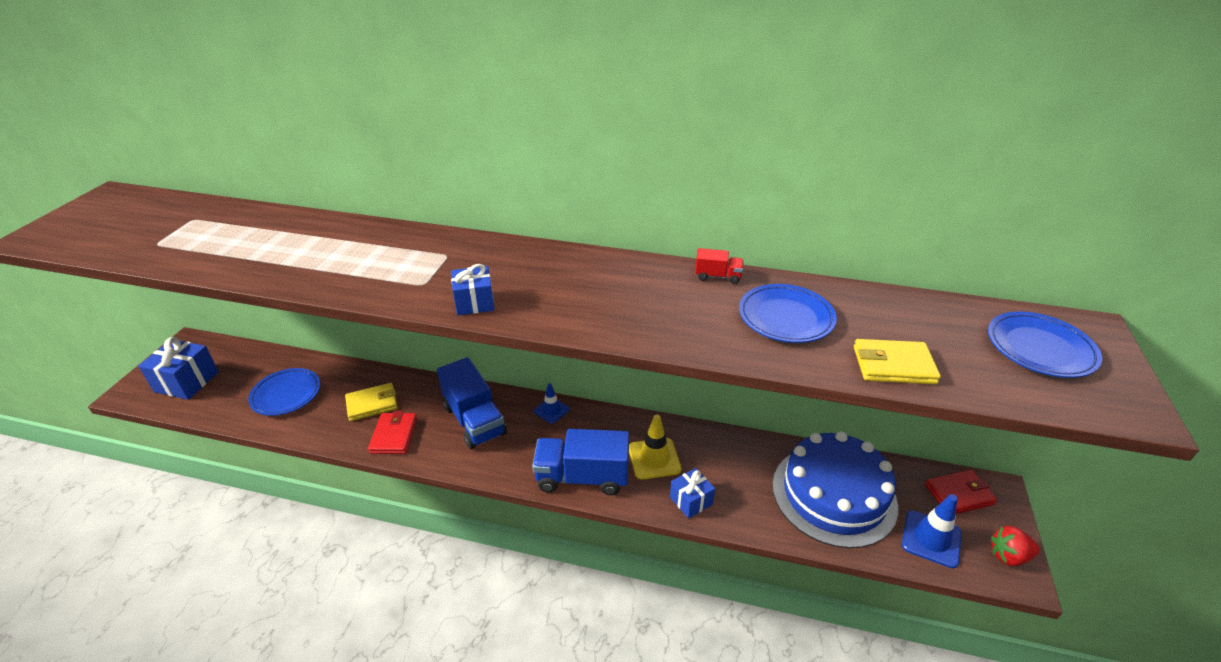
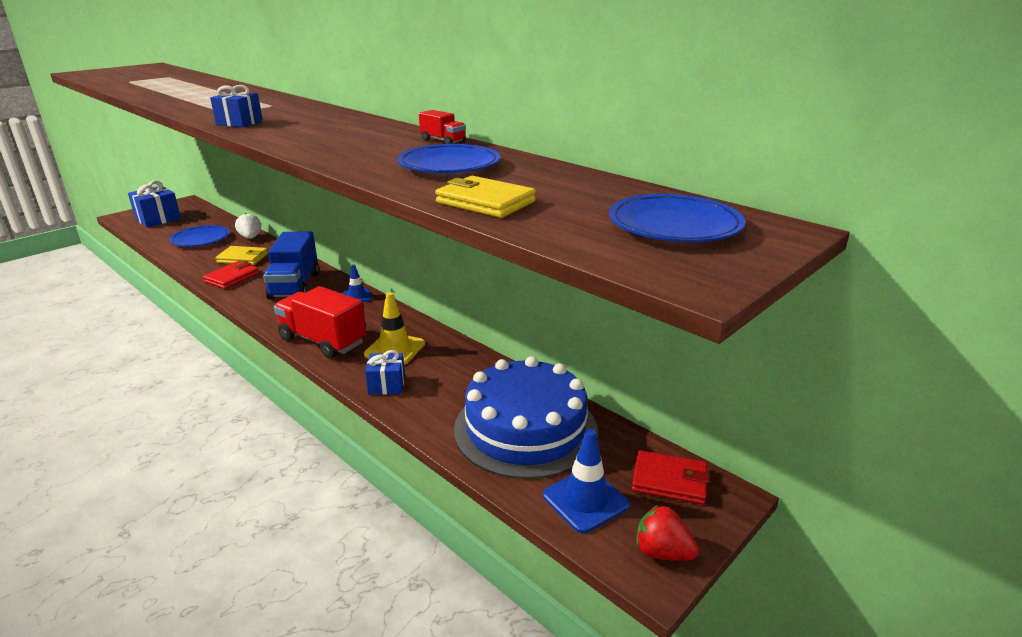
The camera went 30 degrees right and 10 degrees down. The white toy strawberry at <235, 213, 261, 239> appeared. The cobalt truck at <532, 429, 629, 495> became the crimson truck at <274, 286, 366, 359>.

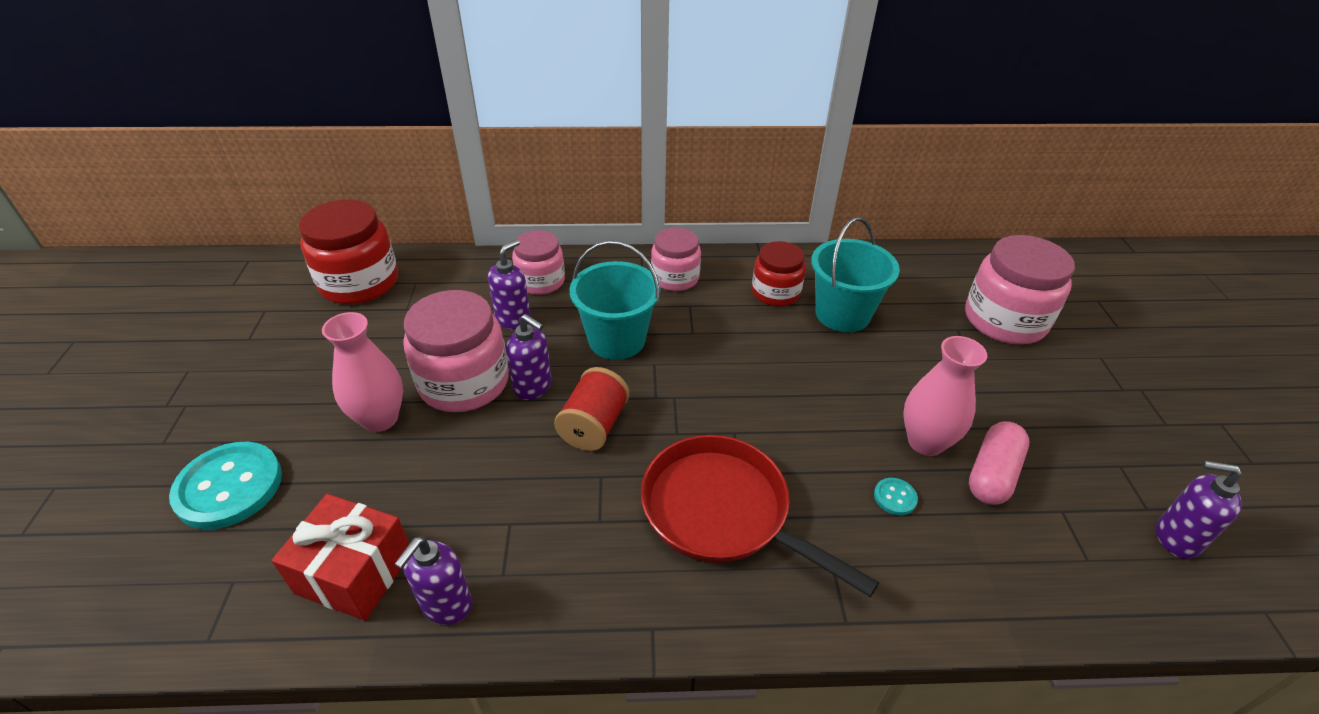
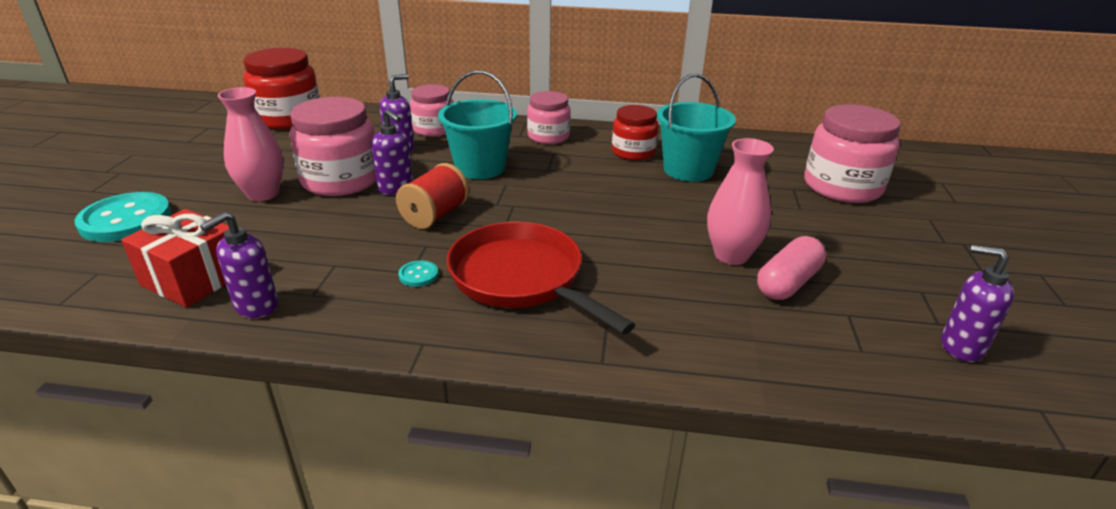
The camera went 10 degrees right and 10 degrees down. The aqua shirt button moved from <874, 478, 918, 515> to <398, 260, 438, 287>.

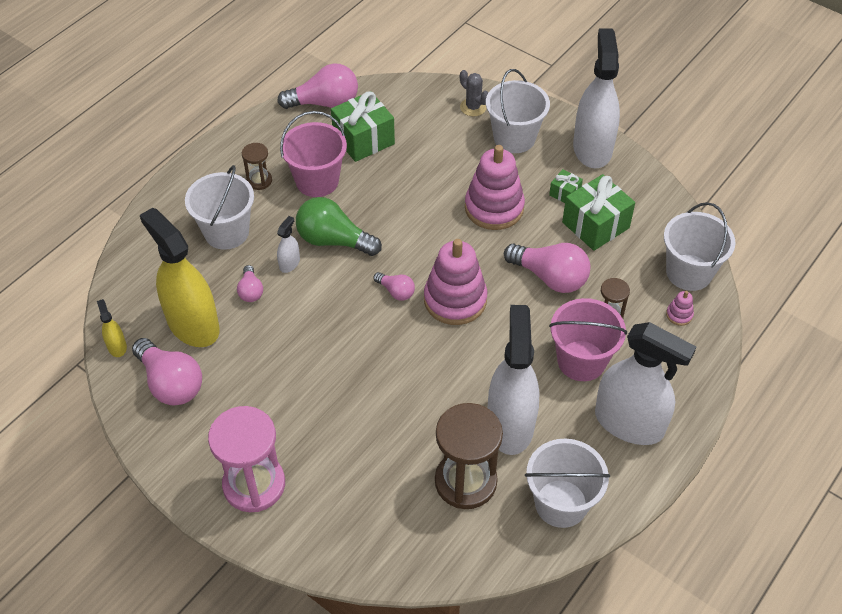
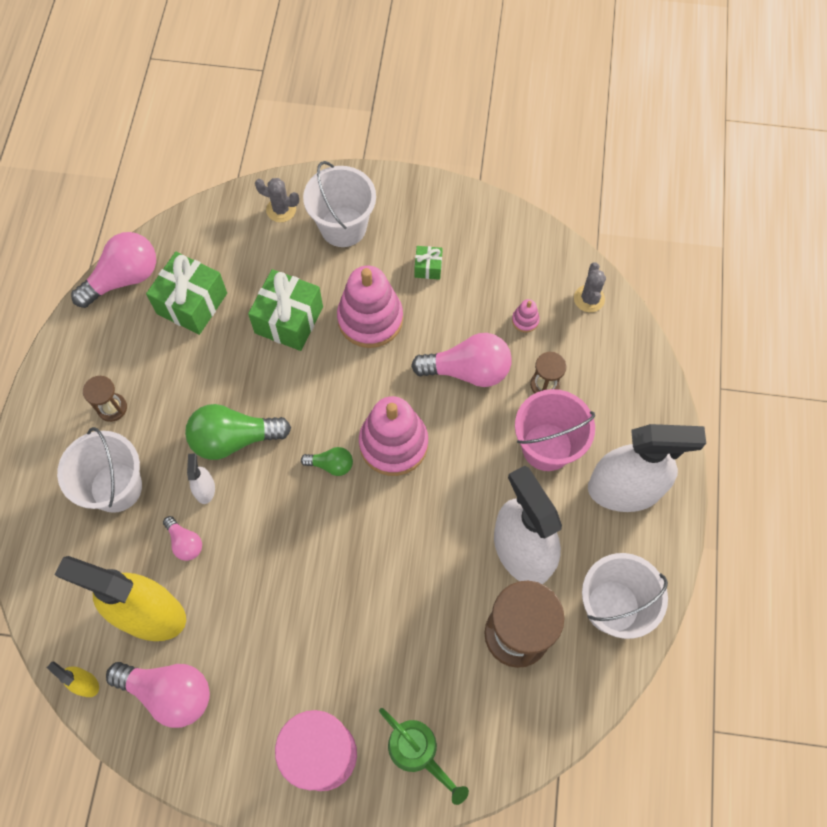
The camera went 30 degrees left and 15 degrees up. The rosy bucket at <280, 111, 347, 197> disappeared. The white spray cleaner at <573, 28, 620, 169> disappeared. The green watering pot at <379, 708, 469, 805> appeared. The green present moved from <562, 174, 635, 251> to <248, 269, 323, 351>. The rosy ring stacker moved from <666, 291, 694, 326> to <512, 299, 540, 333>. The white bucket at <664, 202, 736, 291> was replaced by the grey prickly plant at <574, 262, 606, 312>. The rosy lightbulb at <373, 272, 415, 301> became the green lightbulb at <301, 447, 353, 476>.

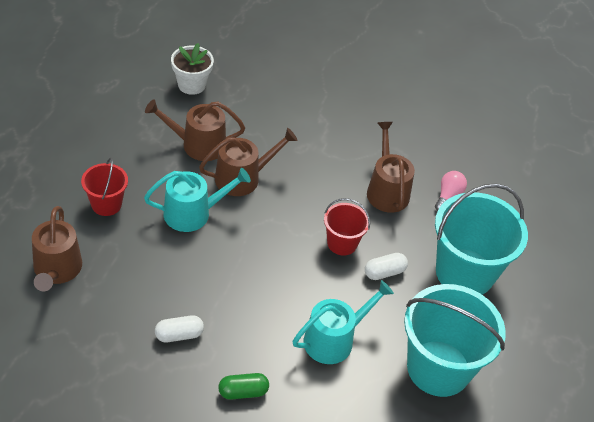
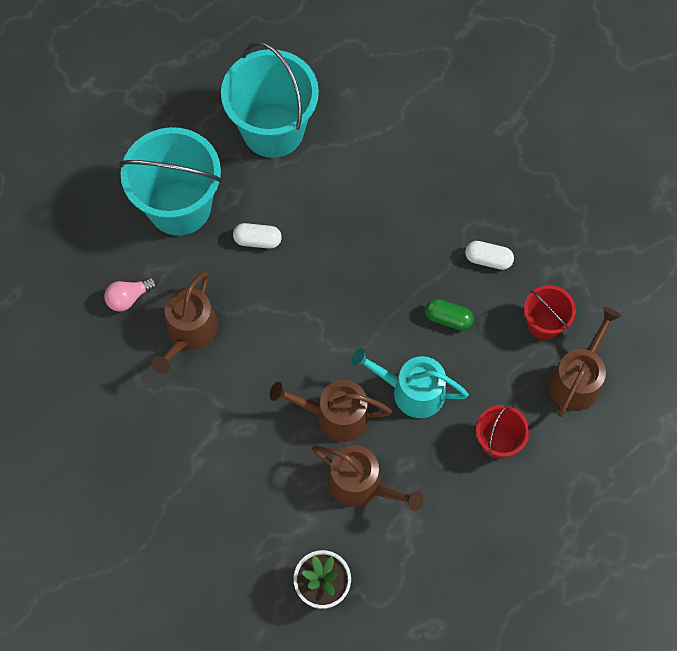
The camera went 145 degrees left and 20 degrees up. The aqua watering pot at <293, 280, 394, 364> disappeared. The green capsule moved from <218, 373, 269, 400> to <425, 299, 474, 330>. The crimson bucket moved from <324, 198, 370, 256> to <524, 285, 576, 340>.

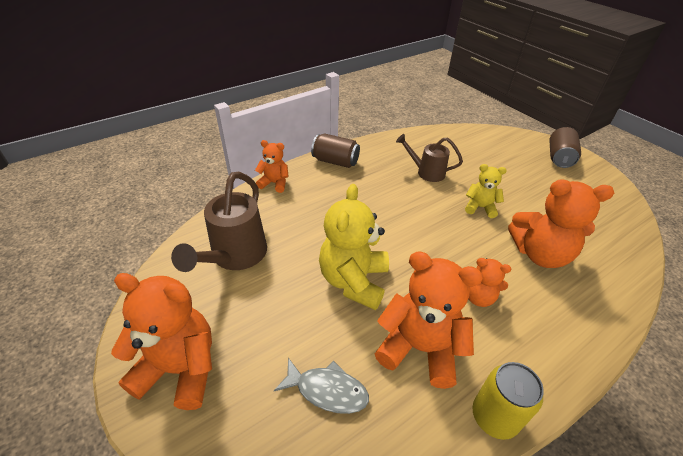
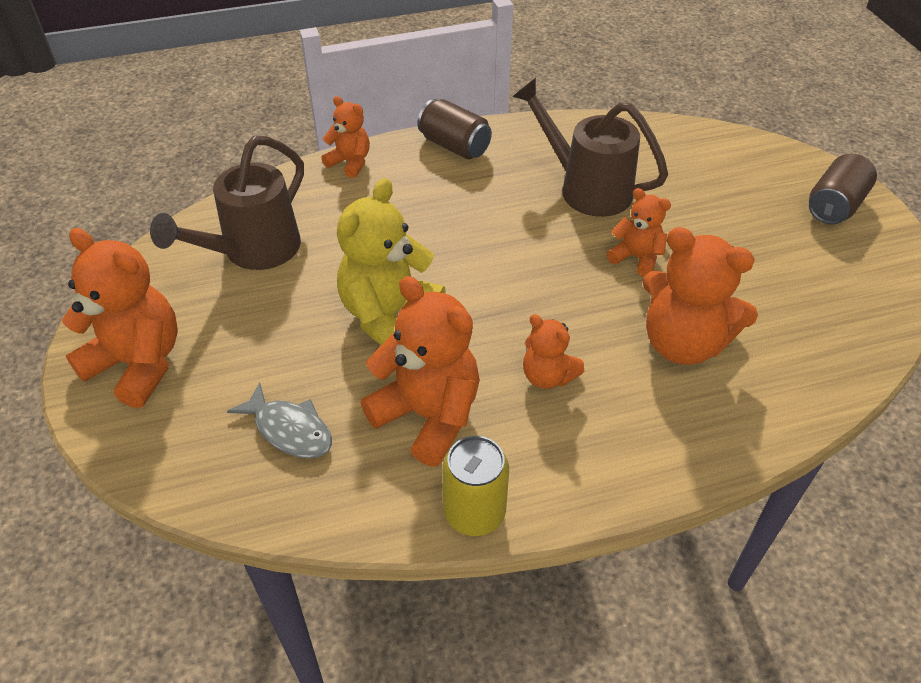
The camera went 20 degrees right and 5 degrees up. The yellow teddy bear at <465, 164, 507, 218> became the orange-coloured teddy bear at <607, 188, 671, 277>. The russet watering pot at <396, 134, 463, 182> changed to 1.59 times the size.

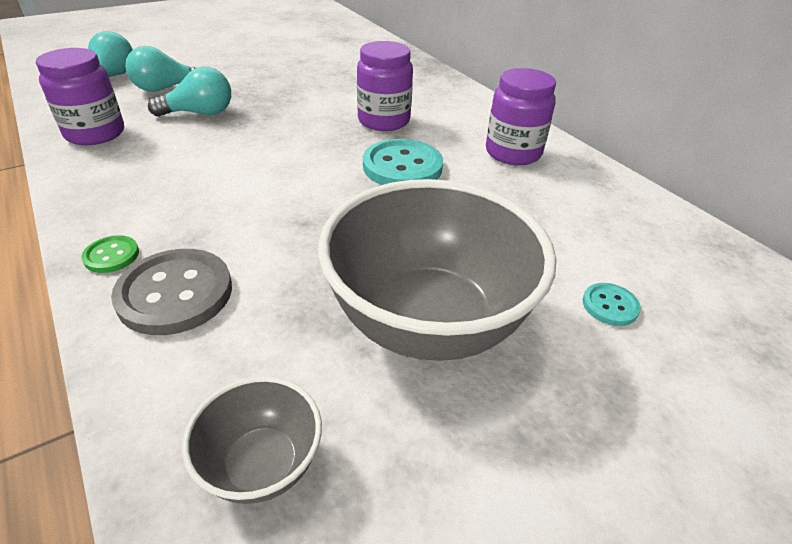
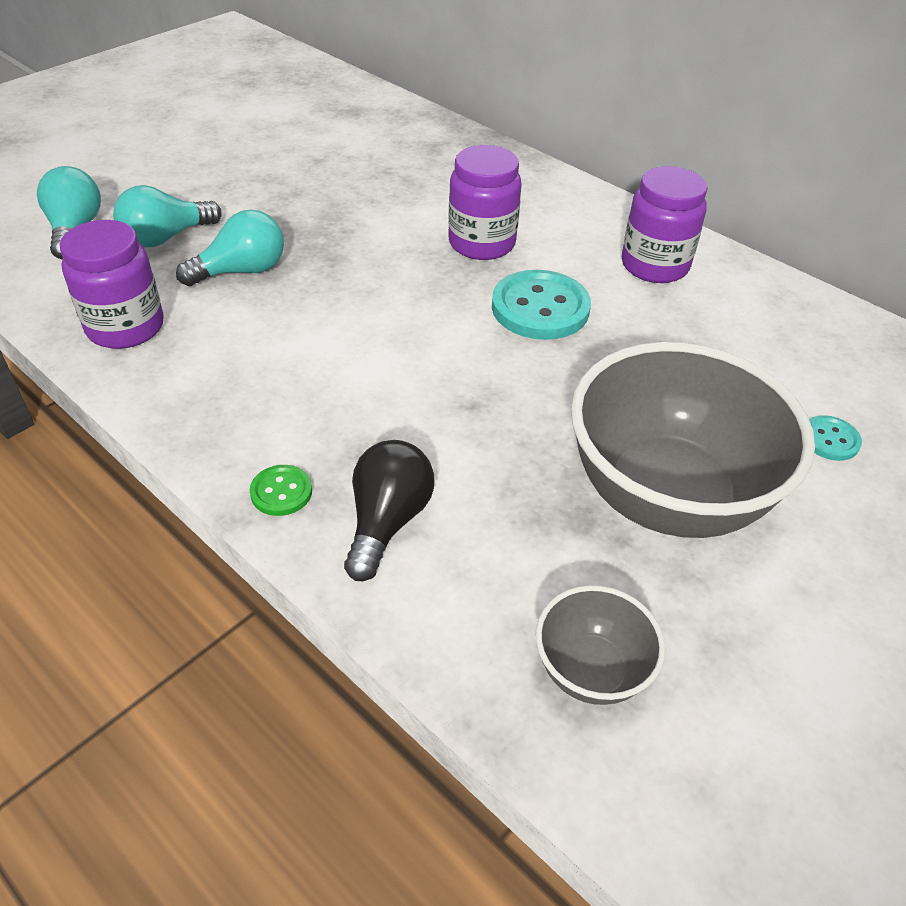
The camera went 15 degrees left and 5 degrees up. The grey shirt button at <111, 249, 232, 335> was replaced by the black lightbulb at <344, 440, 434, 581>.

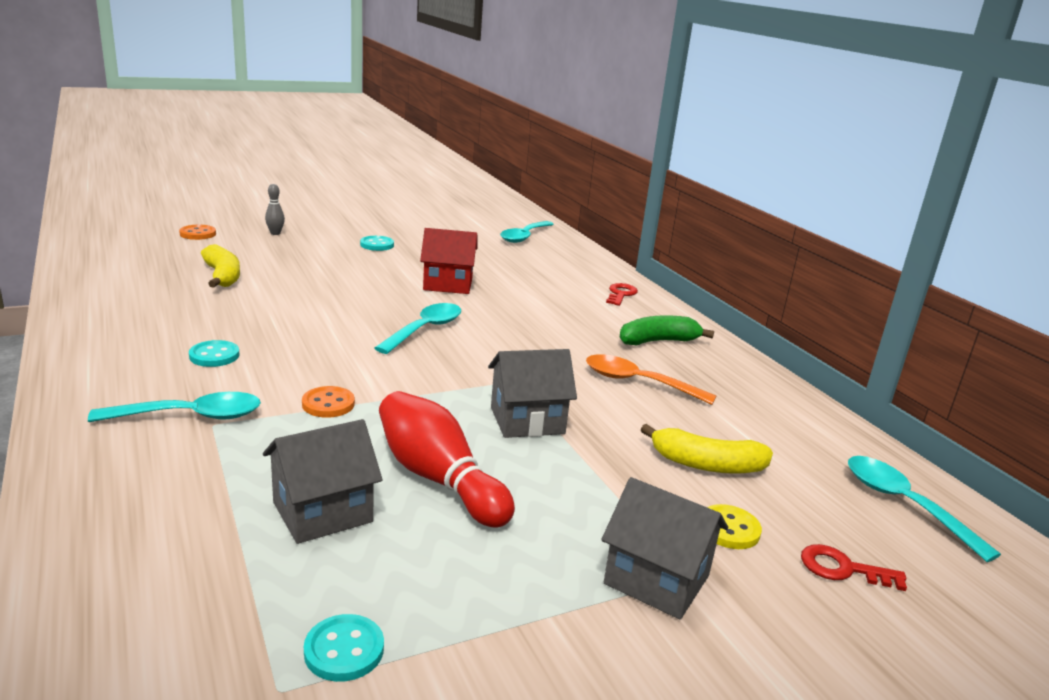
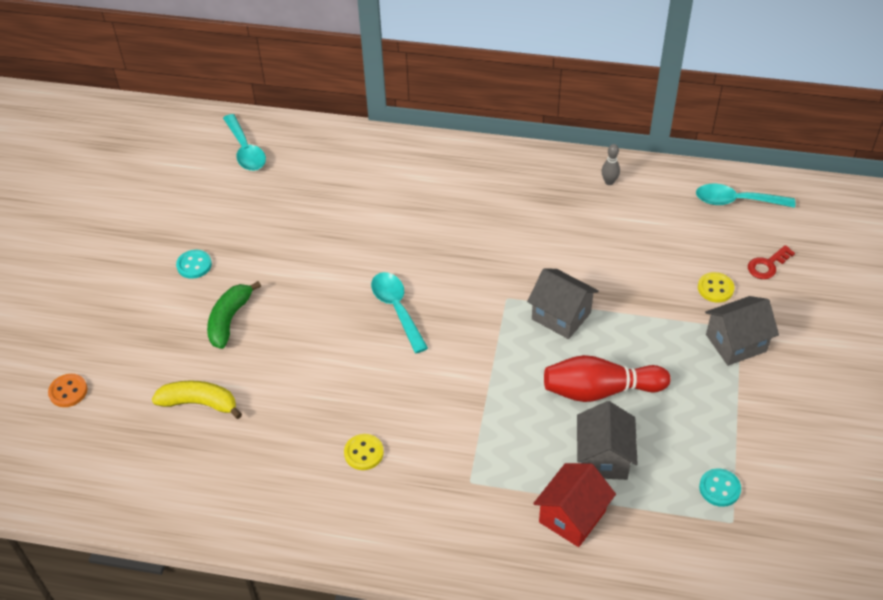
The camera went 50 degrees left and 25 degrees up. The aqua spoon at <88, 392, 261, 422> disappeared. The orange-coloured shirt button at <302, 386, 355, 418> disappeared. The orange-coloured spoon at <586, 354, 716, 405> disappeared. The crimson key at <606, 283, 638, 306> disappeared. The yellow banana fruit at <641, 424, 773, 474> disappeared. The grey skittle moved from <265, 184, 285, 235> to <601, 144, 620, 185>. The crimson toy house moved from <420, 228, 478, 294> to <533, 463, 616, 547>. The green banana fruit moved from <619, 315, 714, 345> to <207, 281, 261, 349>. The aqua shirt button at <189, 340, 239, 367> became the yellow shirt button at <344, 434, 384, 470>. The grey toy house at <488, 349, 577, 438> turned 75 degrees counterclockwise.

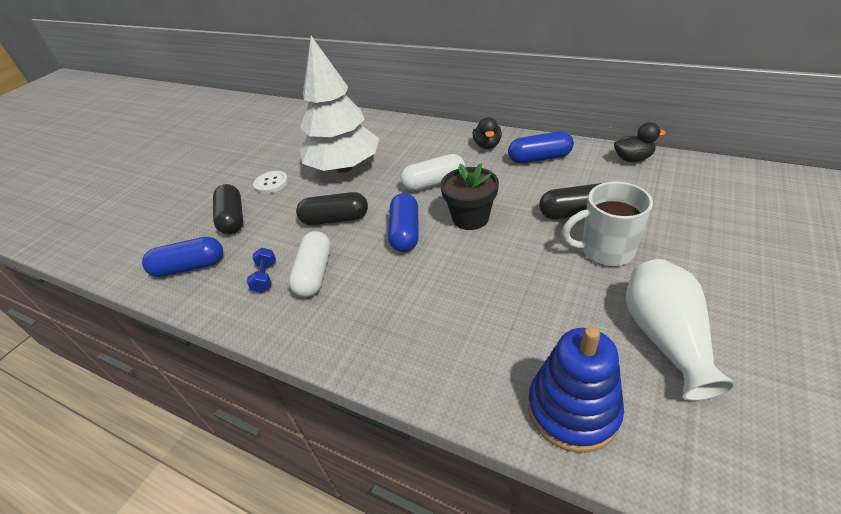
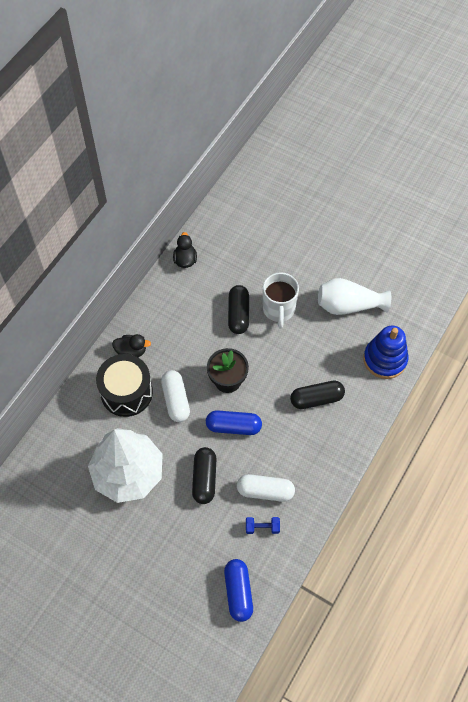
The camera went 90 degrees left and 20 degrees up. The white shirt button at <253, 171, 288, 194> disappeared. The cobalt capsule at <508, 131, 574, 164> disappeared. The black toy drum at <96, 354, 153, 417> appeared. The black capsule moved from <213, 184, 243, 234> to <290, 381, 345, 409>.

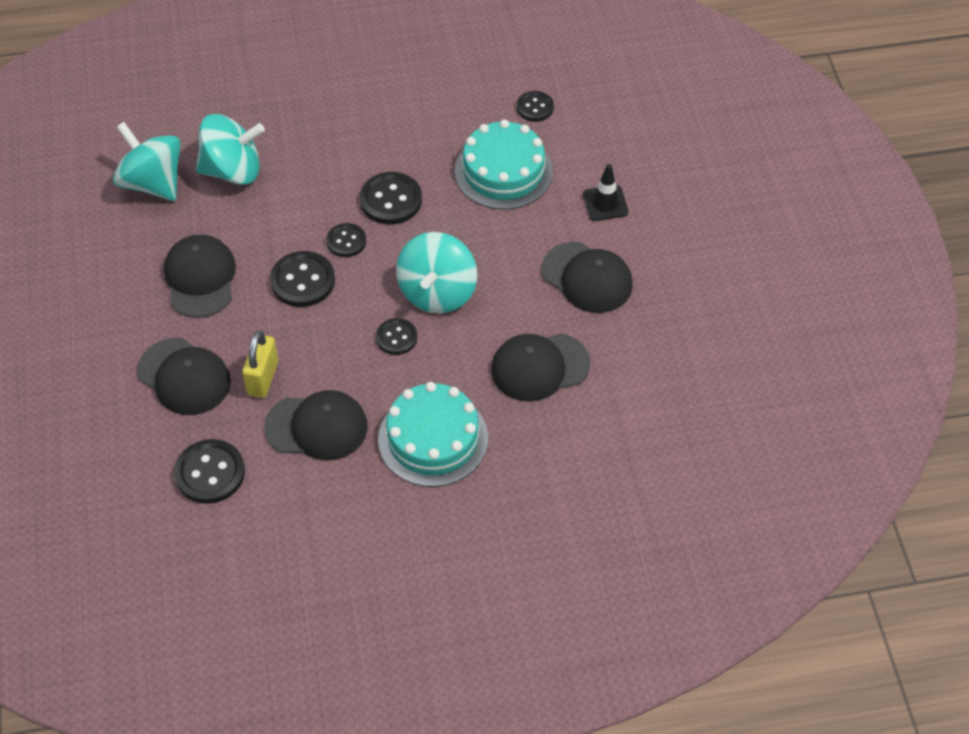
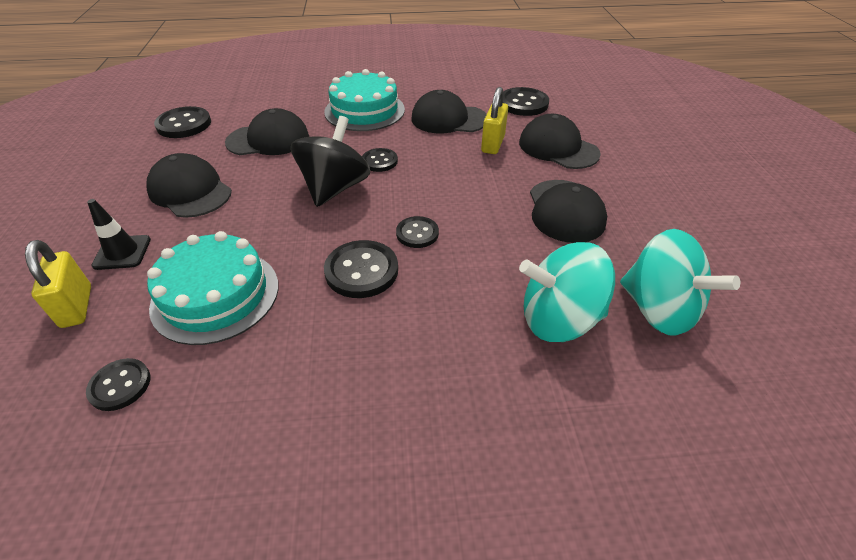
The camera went 175 degrees left and 10 degrees down. The yellow padlock at <25, 240, 91, 328> appeared. The black shirt button moved from <270, 251, 335, 307> to <154, 106, 211, 138>. The aqua whirligig at <396, 232, 477, 313> became the black whirligig at <291, 116, 370, 207>.

